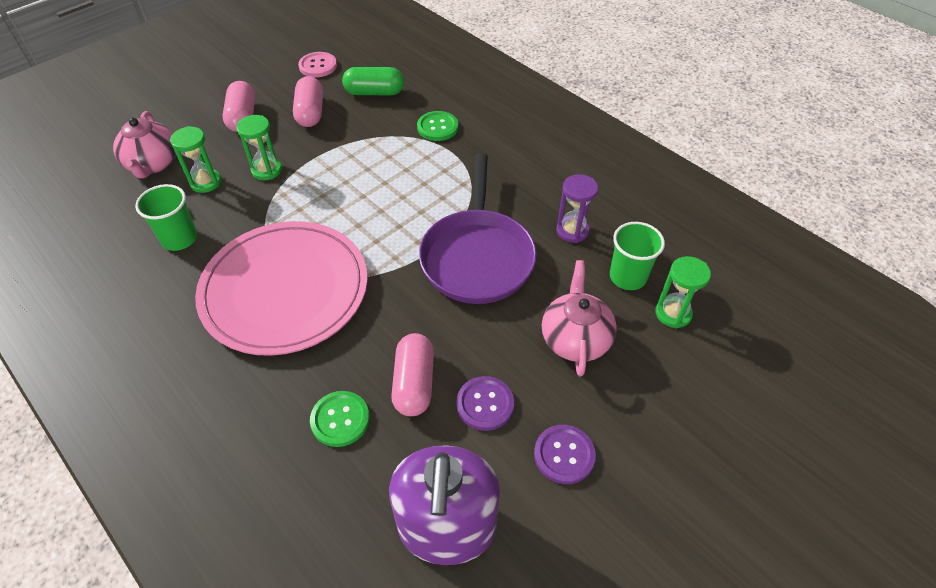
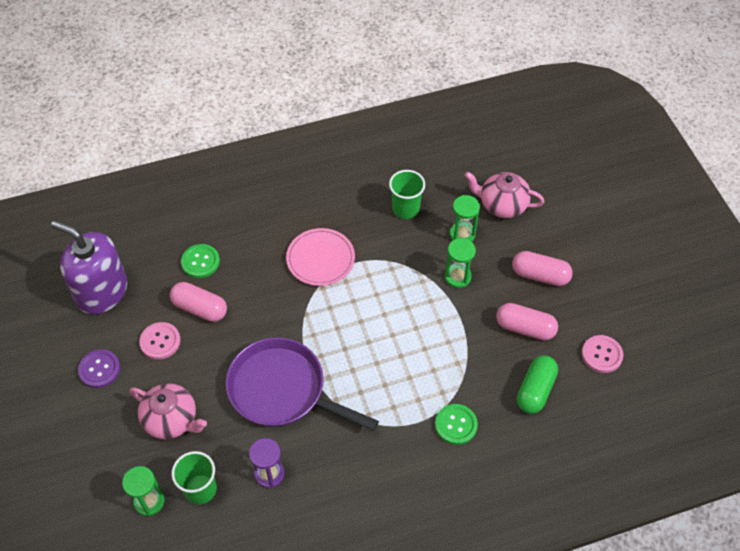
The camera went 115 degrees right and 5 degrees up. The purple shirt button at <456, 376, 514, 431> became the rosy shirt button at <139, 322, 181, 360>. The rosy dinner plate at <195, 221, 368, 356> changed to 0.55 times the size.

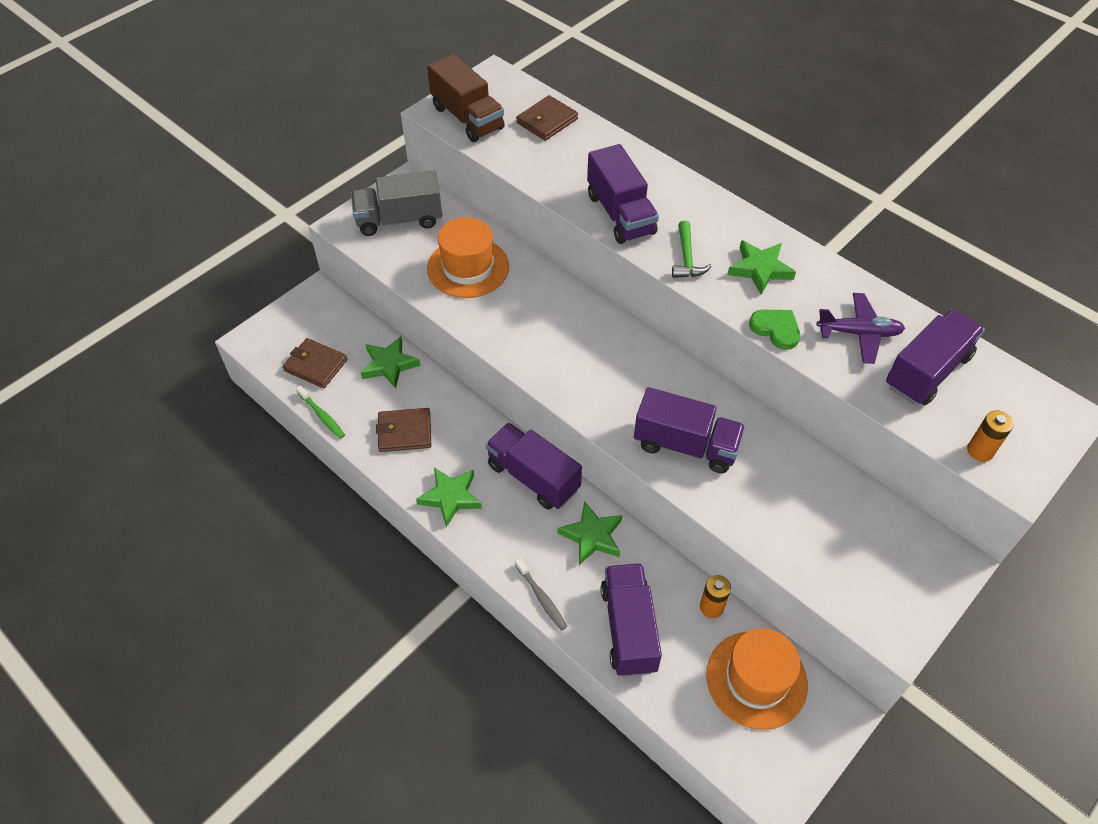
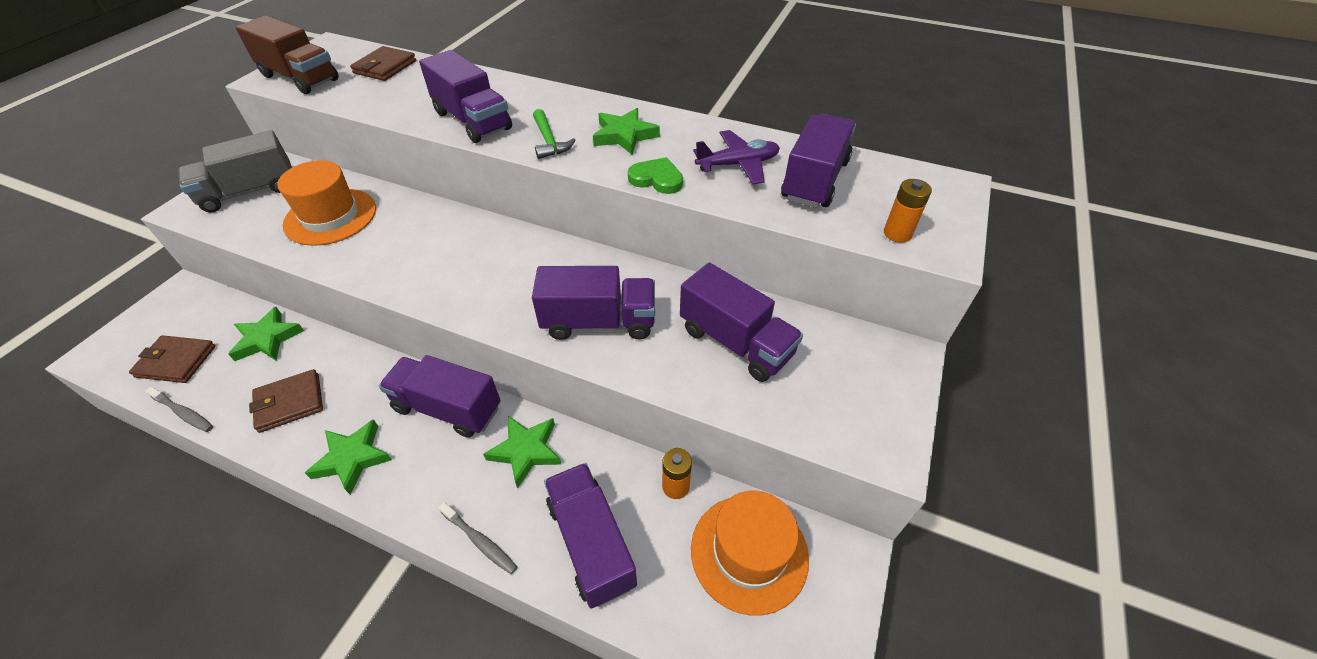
The camera went 20 degrees left and 5 degrees down. The purple truck at <680, 263, 803, 382> appeared. The green toothbrush at <296, 385, 345, 439> became the grey toothbrush at <145, 387, 213, 432>.

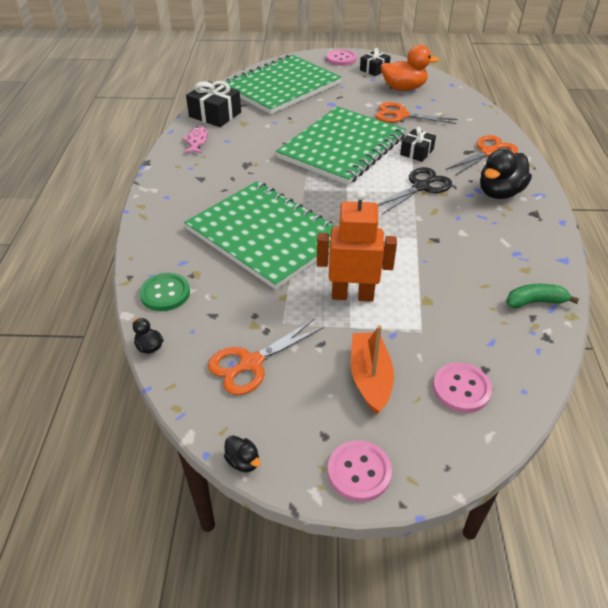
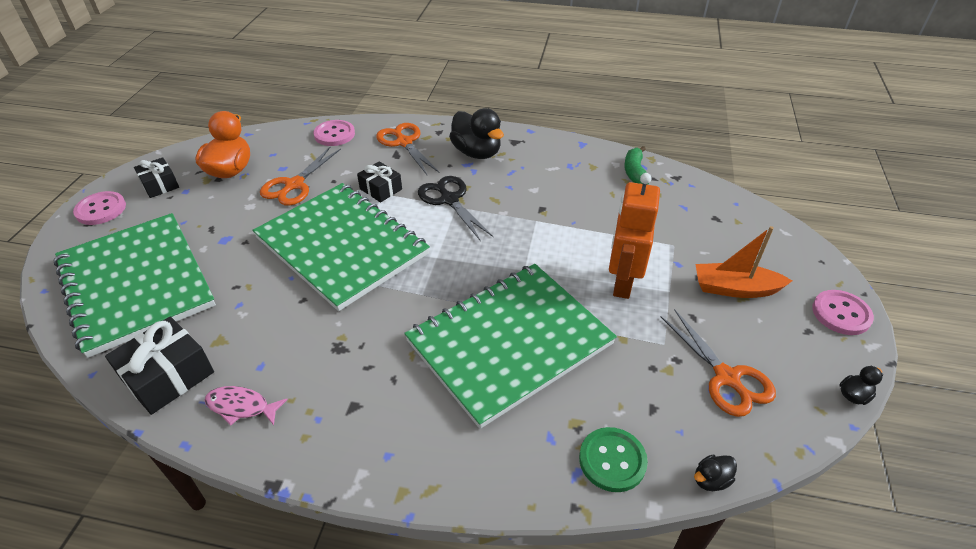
The camera went 80 degrees left and 0 degrees up. The rosy shirt button moved from <433, 363, 492, 413> to <314, 120, 355, 146>.

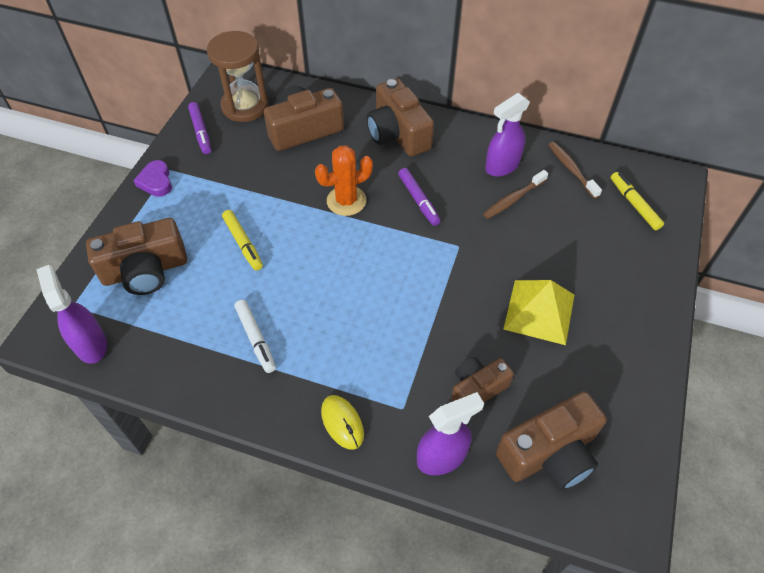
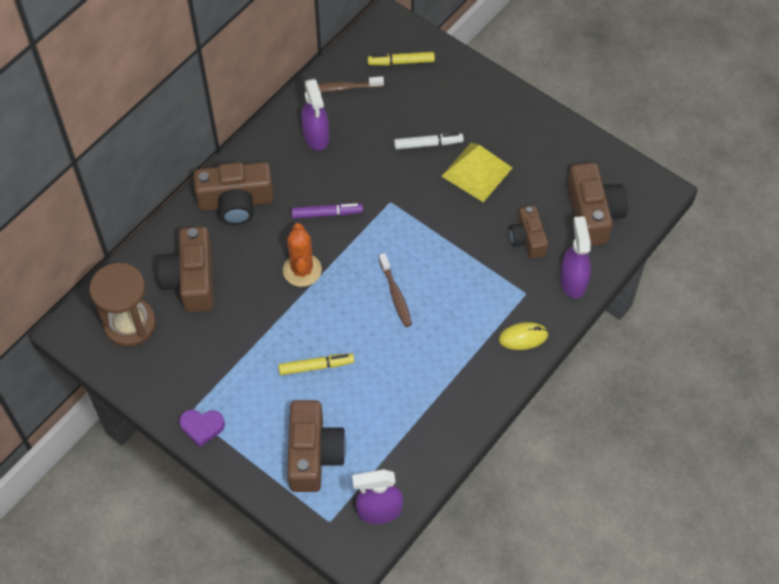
The camera went 70 degrees left and 5 degrees up. The purple marker pen at <188, 102, 211, 154> disappeared. The white marker pen moved from <235, 300, 276, 373> to <394, 133, 464, 150>. The russet toothbrush moved from <483, 170, 548, 219> to <379, 253, 412, 327>.

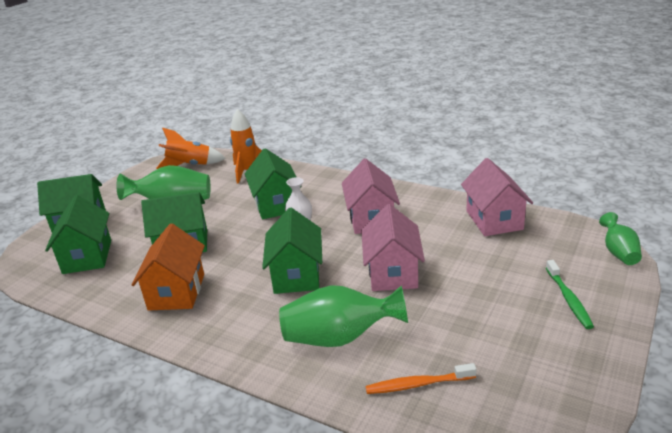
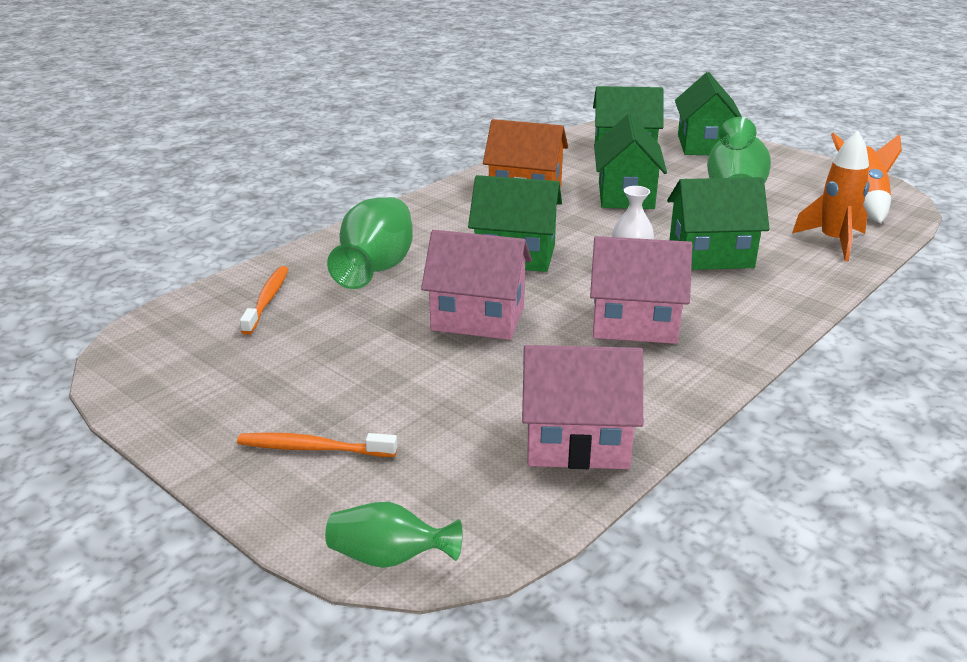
The camera went 100 degrees right and 0 degrees up. The green toothbrush at <546, 260, 594, 329> became the orange-coloured toothbrush at <237, 432, 397, 457>.

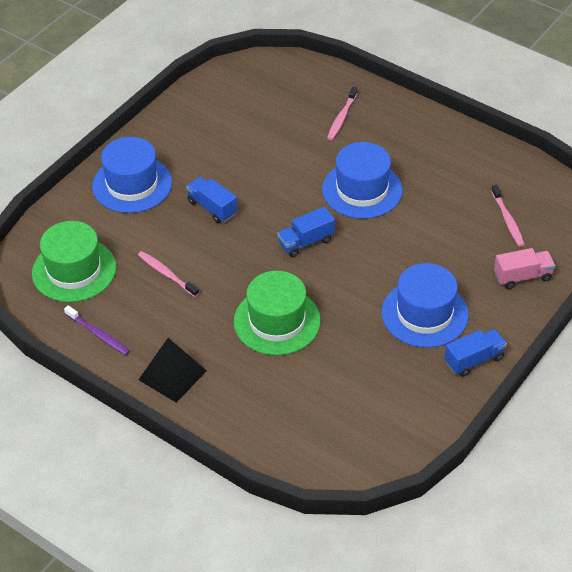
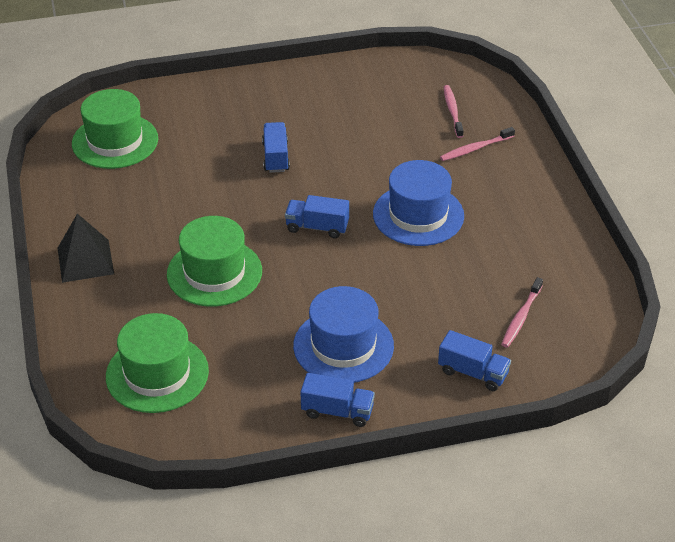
The camera went 40 degrees right and 5 degrees down. The purple toothbrush at <64, 305, 130, 355> disappeared. The cobalt top hat at <92, 137, 172, 213> disappeared. The green top hat at <106, 313, 209, 413> appeared. The rosy toothbrush moved from <138, 251, 199, 297> to <444, 85, 464, 138>. The rosy truck at <494, 248, 555, 289> became the cobalt truck at <438, 330, 511, 391>.

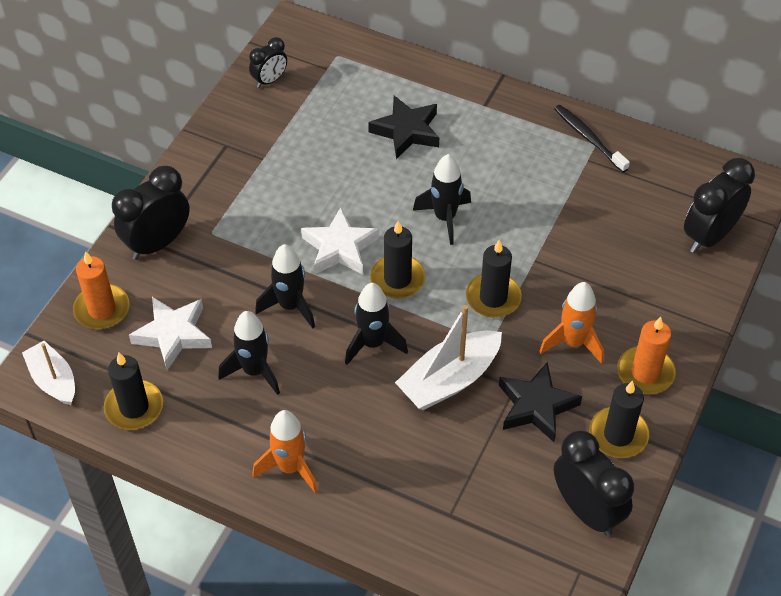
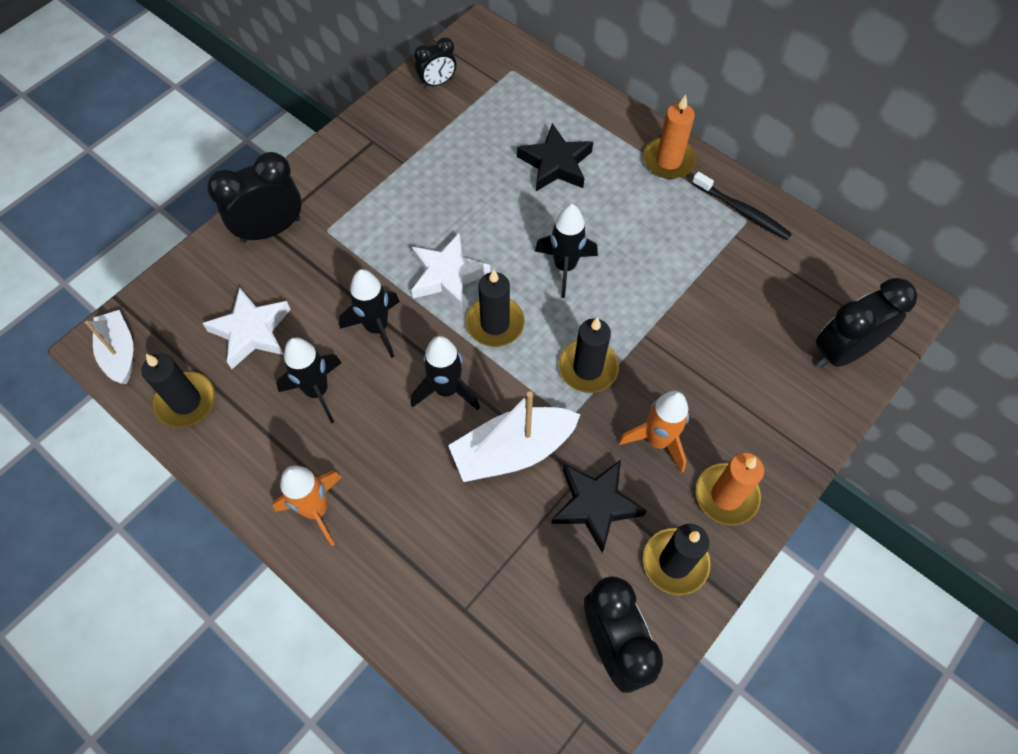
The camera went 15 degrees right and 10 degrees up. The orange-coloured candle moved from <73, 251, 130, 329> to <643, 95, 696, 179>. The black toothbrush at <554, 105, 630, 172> turned 150 degrees clockwise.

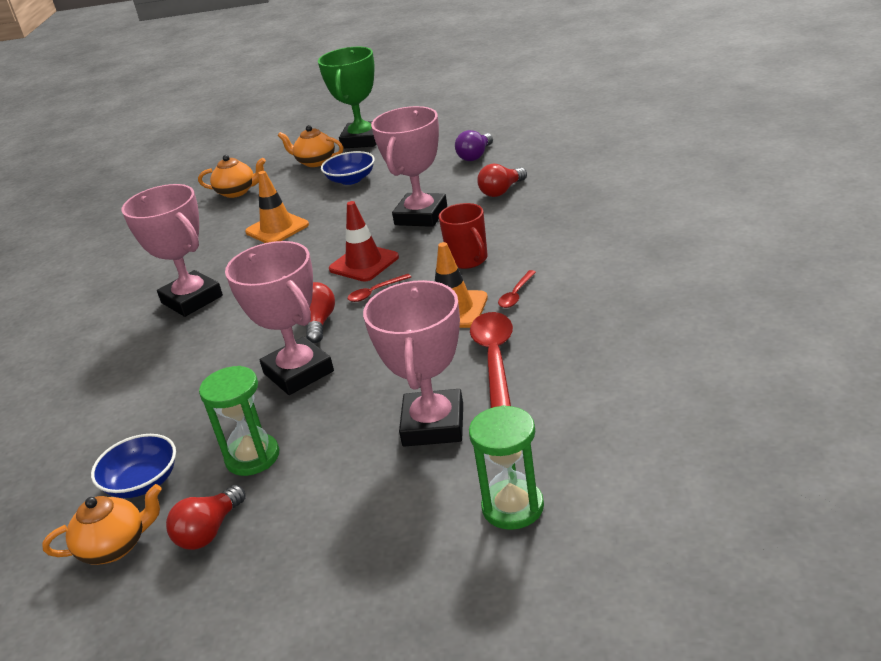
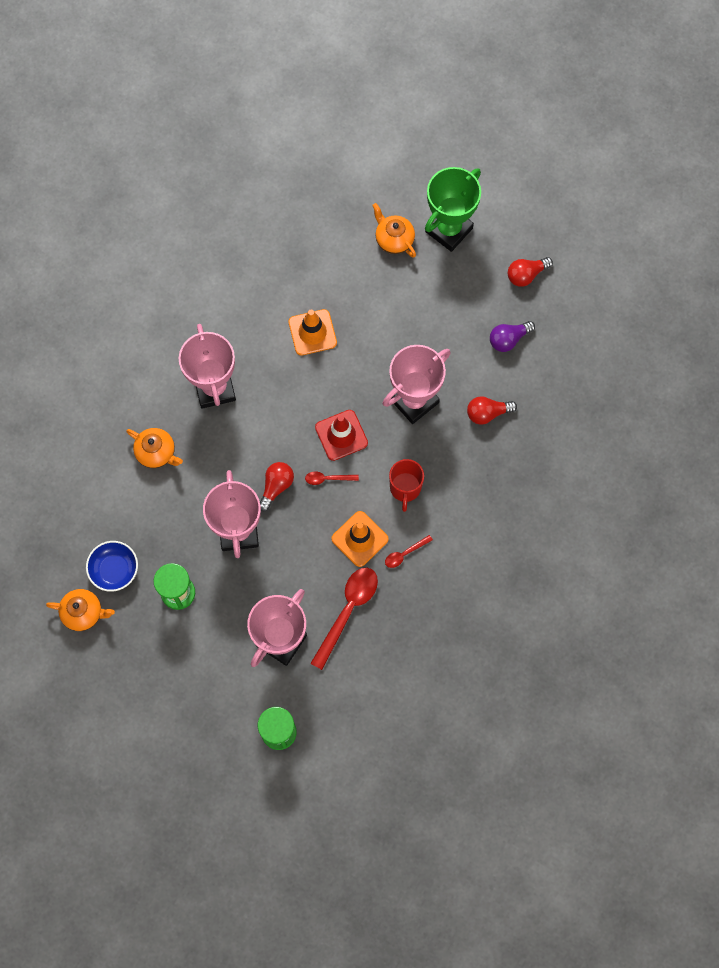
The camera went 25 degrees right and 40 degrees up. The cobalt serving bowl at <321, 151, 375, 185> disappeared. The crimson lightbulb moved from <166, 485, 246, 550> to <508, 257, 553, 287>. The orange-coloured china teapot moved from <198, 155, 266, 198> to <126, 428, 183, 468>.

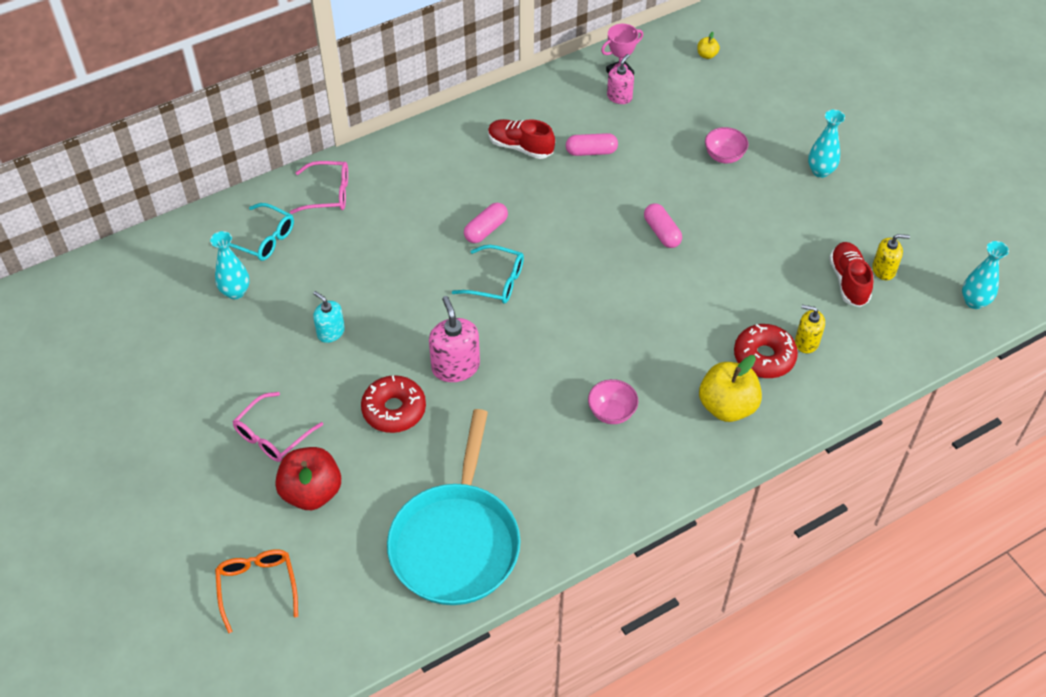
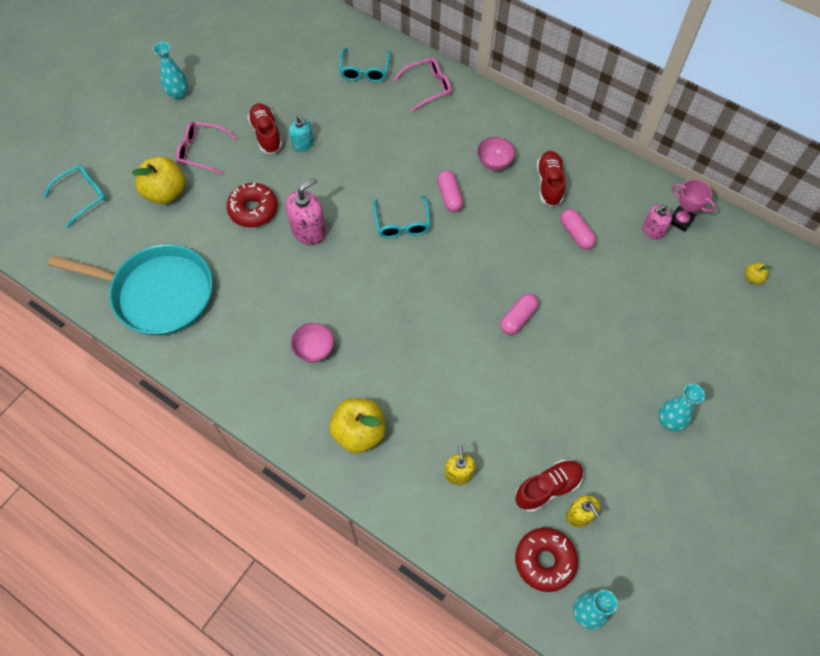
The camera went 65 degrees right and 10 degrees up. The crimson shoe at <248, 103, 282, 154> appeared. The aqua vase moved from <210, 231, 250, 299> to <153, 42, 188, 100>. The rosy serving bowl moved from <705, 127, 749, 163> to <477, 137, 515, 170>. The crimson doughnut moved from <734, 324, 798, 378> to <515, 528, 578, 592>. The orange-coloured spectacles at <215, 549, 298, 633> became the aqua spectacles at <43, 164, 106, 228>. The crimson apple at <275, 447, 341, 510> became the yellow apple at <132, 157, 185, 204>. The rosy spectacles at <290, 161, 348, 214> turned 90 degrees counterclockwise. The aqua pump bottle at <313, 291, 345, 343> turned 120 degrees clockwise. The aqua pan at <387, 409, 520, 605> turned 150 degrees counterclockwise. The rosy capsule at <464, 203, 508, 243> turned 60 degrees clockwise. The rosy pump bottle at <607, 54, 634, 104> turned 150 degrees clockwise.

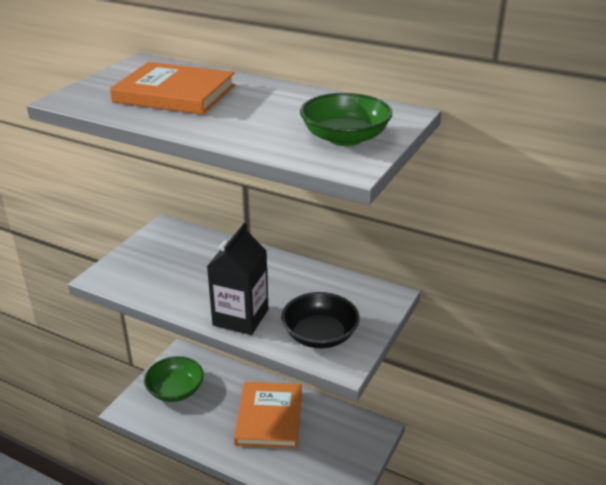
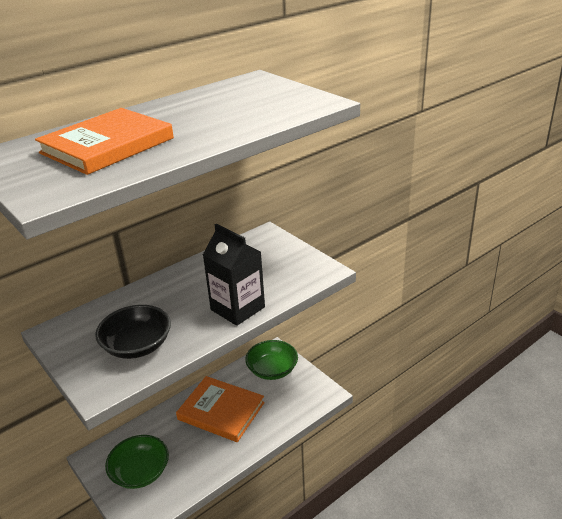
The camera went 65 degrees left and 0 degrees up. The black serving bowl moved from <281, 292, 360, 348> to <95, 305, 171, 359>. The green serving bowl moved from <300, 93, 392, 146> to <245, 340, 298, 380>.

